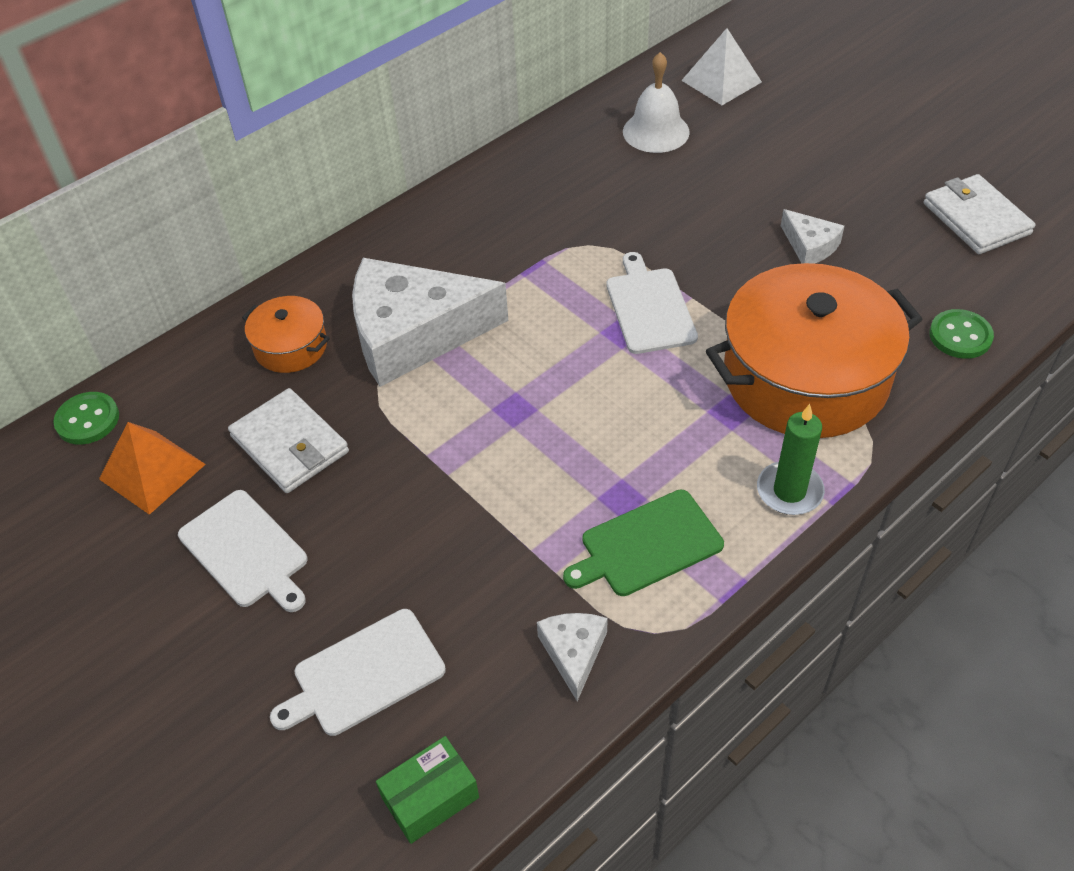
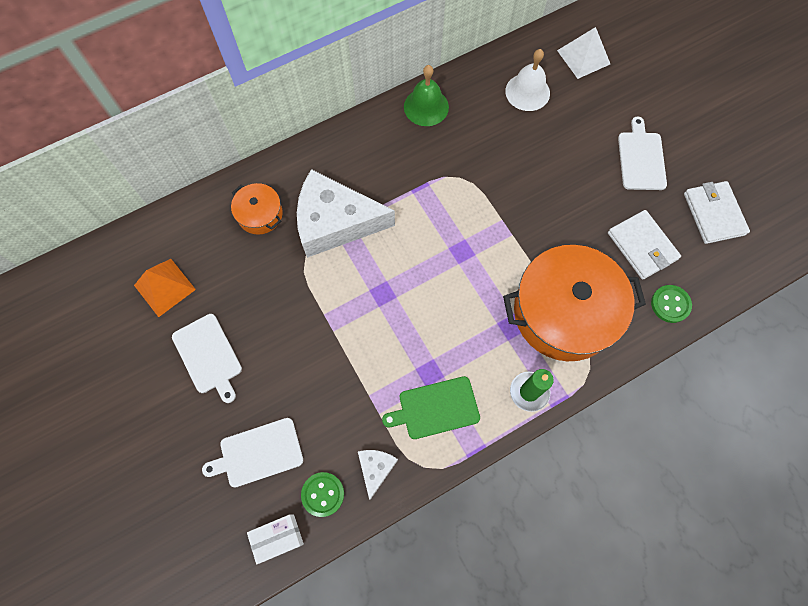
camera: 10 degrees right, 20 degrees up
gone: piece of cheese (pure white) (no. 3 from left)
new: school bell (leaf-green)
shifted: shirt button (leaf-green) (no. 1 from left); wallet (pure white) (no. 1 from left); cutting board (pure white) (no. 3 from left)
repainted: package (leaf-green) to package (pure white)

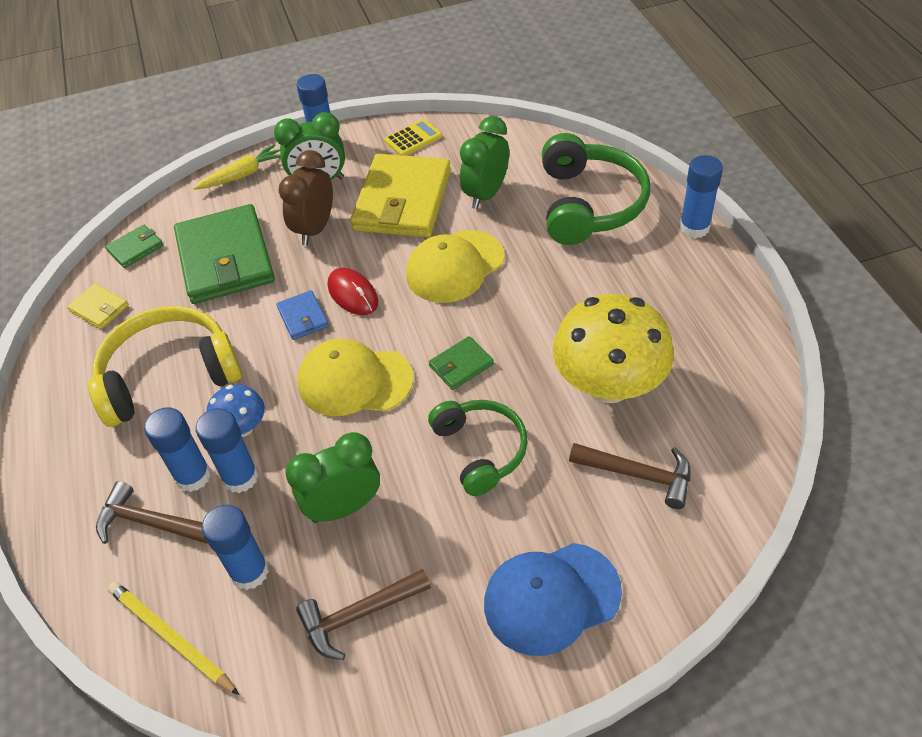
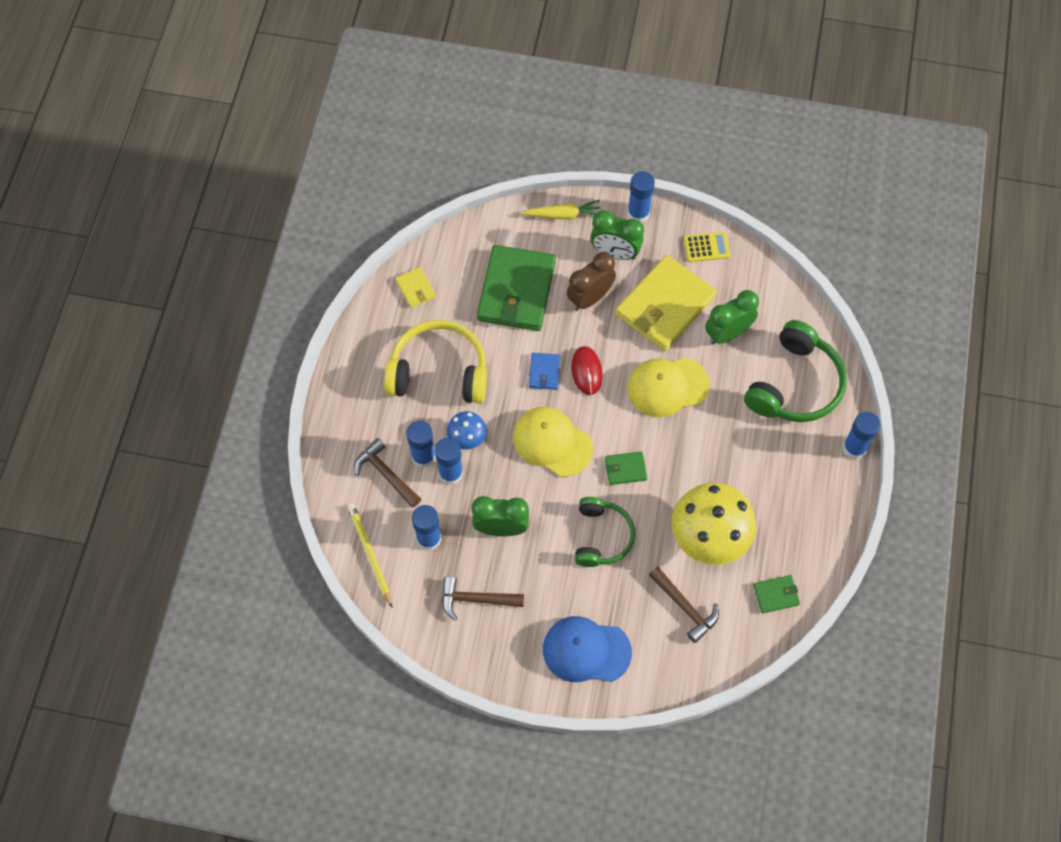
camera: 25 degrees right, 15 degrees up
shifted: wallet (leaf-green) (no. 1 from left in the first image) to wallet (leaf-green) (no. 3 from left)

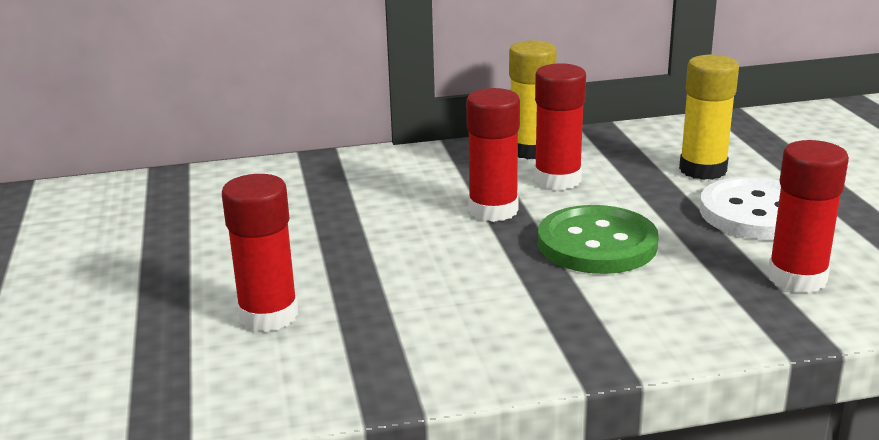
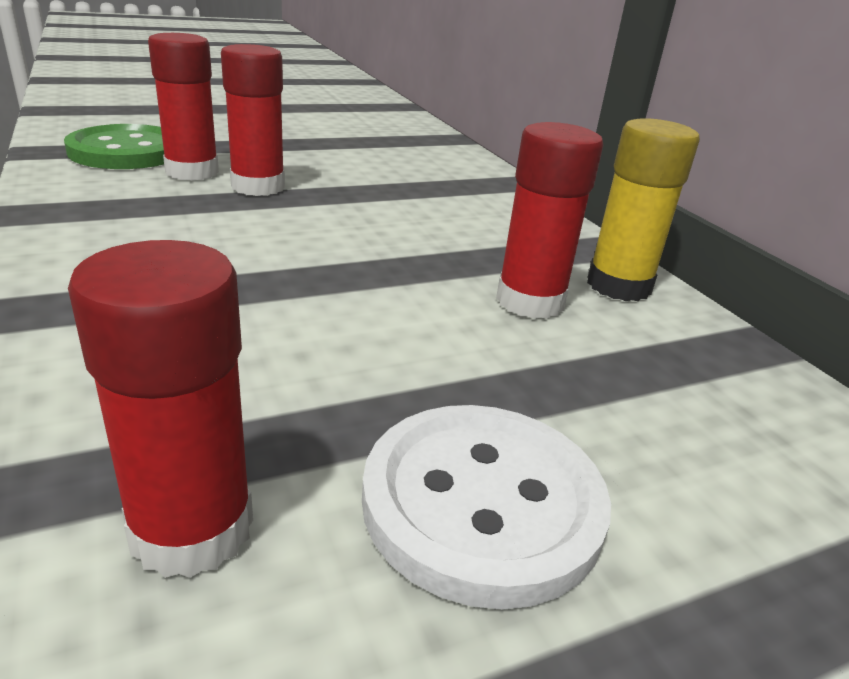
camera: 75 degrees right, 5 degrees up
gone: glue stick (yellow) (no. 2 from left)
shifted: glue stick (crimson) (no. 2 from left in the first image) to glue stick (crimson) (no. 3 from left); shirt button (leaf-green)

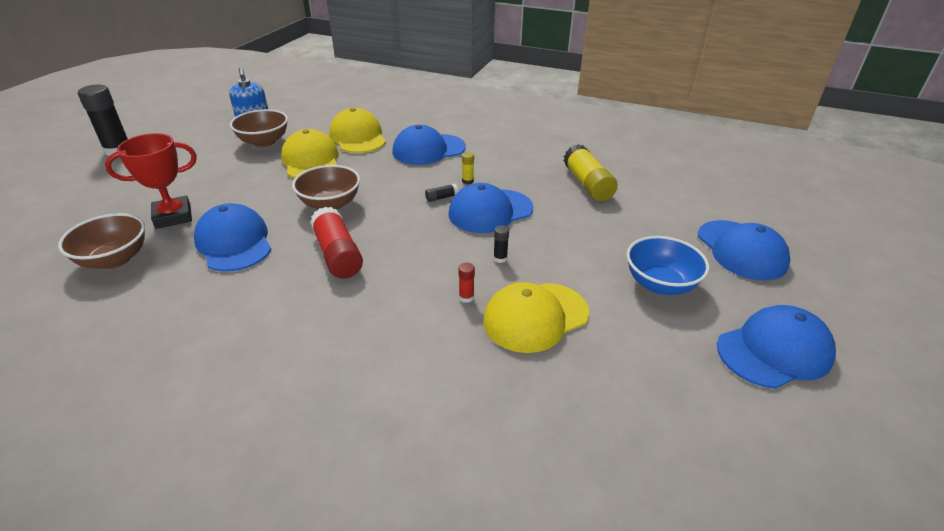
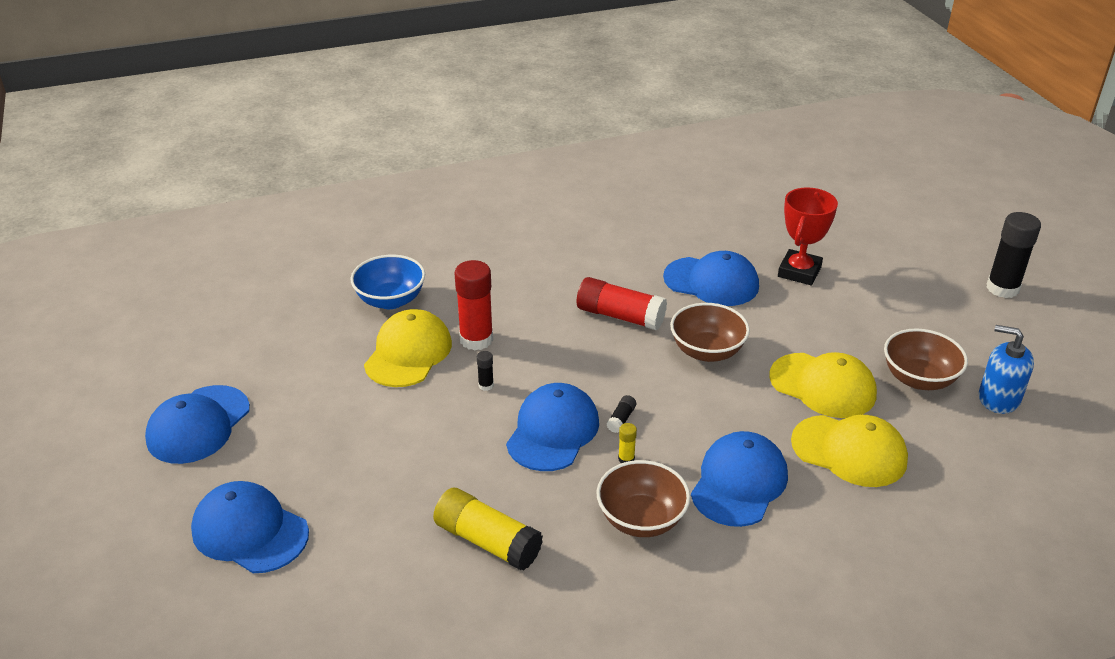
camera: 140 degrees right, 0 degrees up
shifted: bowl (brown) (no. 1 from left); bowl (blue)
scaled: glue stick (crimson) (no. 2 from left in the first image) x2.30

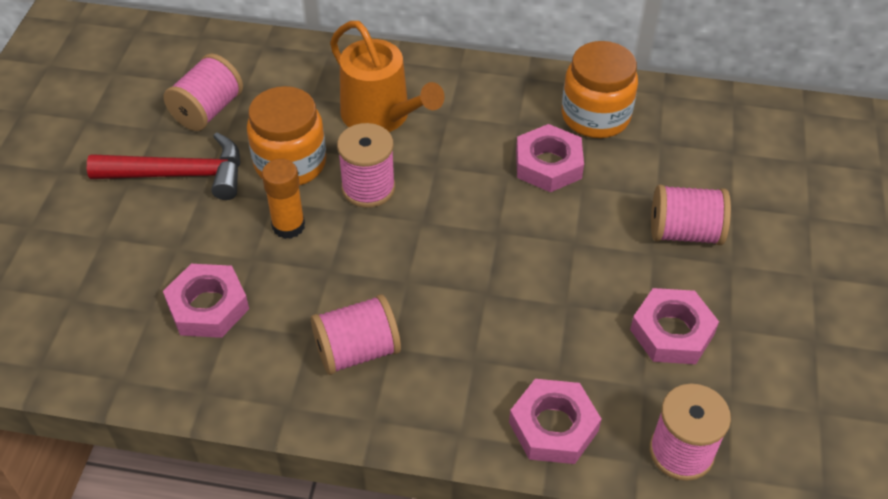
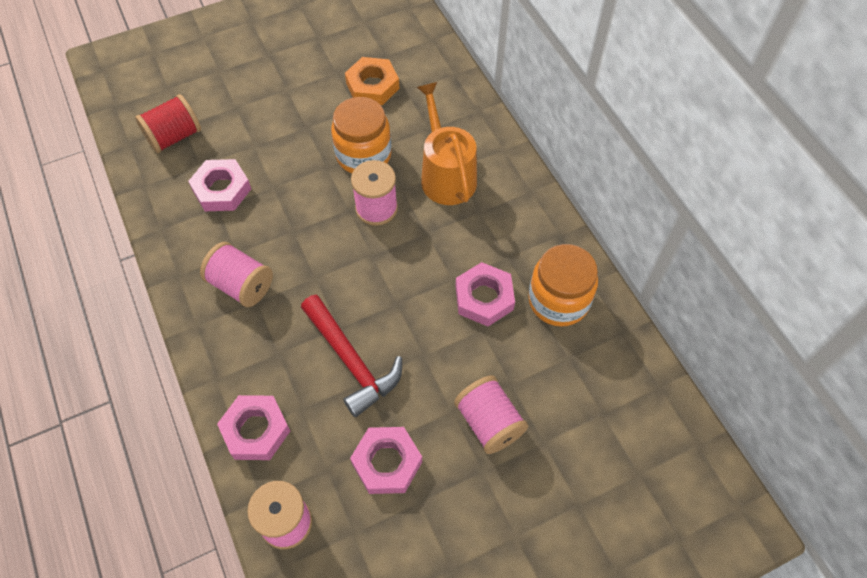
camera: 55 degrees right, 10 degrees up
gone: glue stick (orange)
new: bobbin (crimson)
shifted: claw hammer (crimson)
swapped: bobbin (rose-pink) (no. 1 from left) to nut (orange)
rotated: watering pot (orange) 150 degrees clockwise

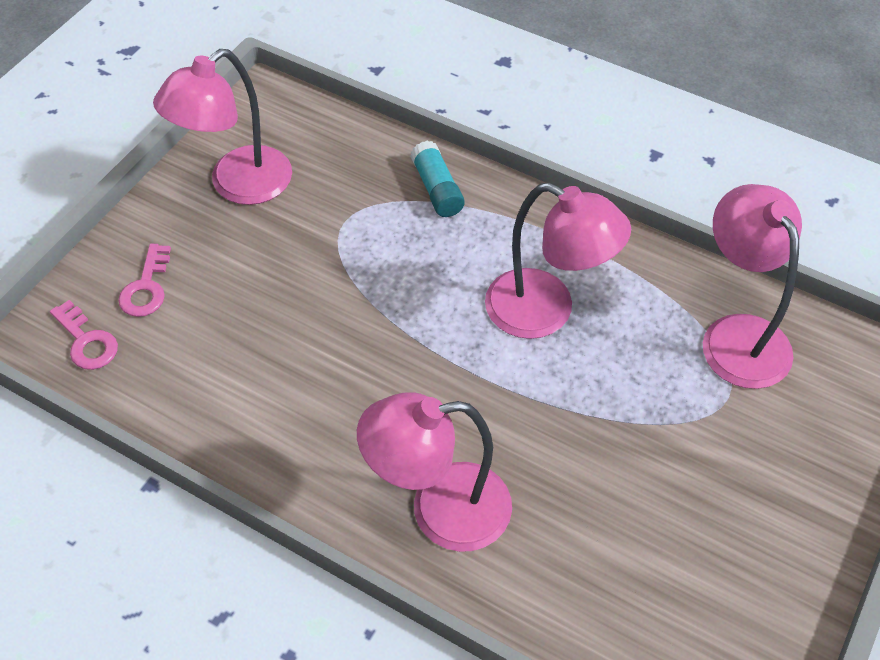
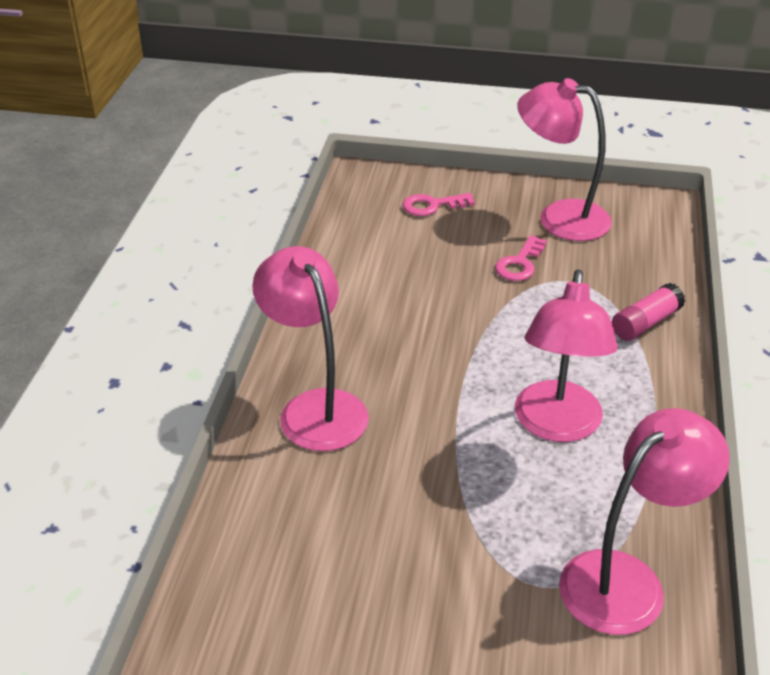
camera: 70 degrees right, 15 degrees down
shifted: door key (rose-pink) (no. 1 from left in the first image) to door key (rose-pink) (no. 2 from left)
repainted: glue stick (turquoise) to glue stick (rose-pink)

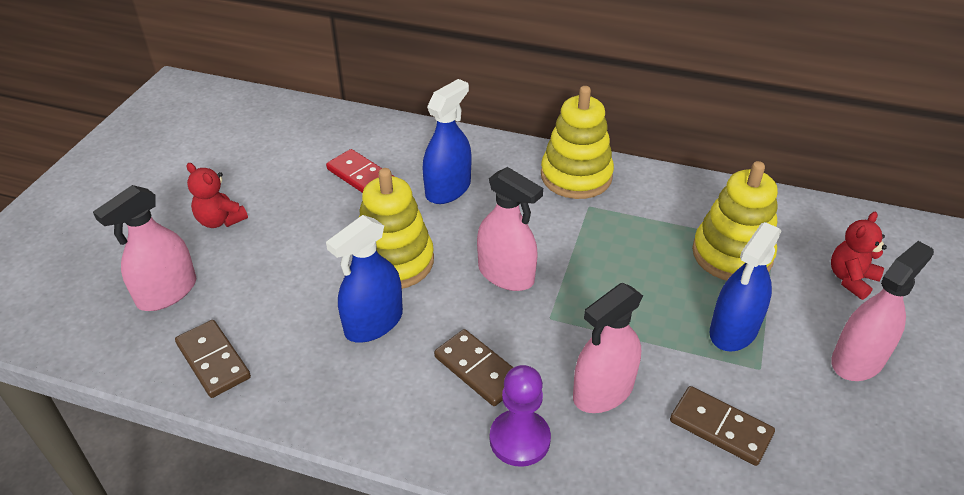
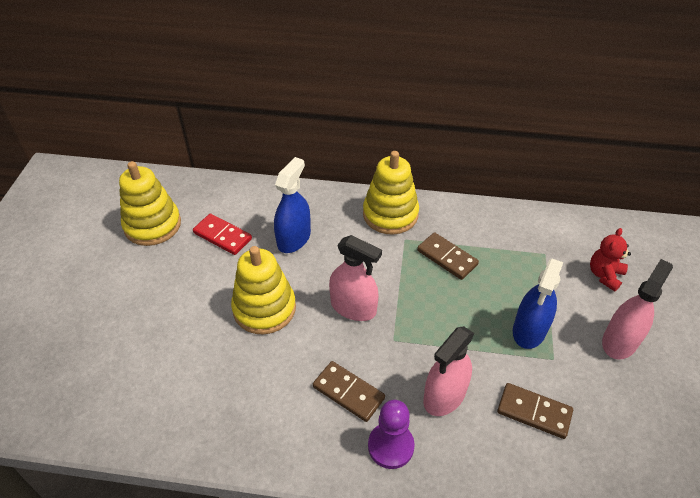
camera: 10 degrees left, 5 degrees up
gone: spray bottle (rose-pink) (no. 1 from left); stuffed bear (crimson) (no. 1 from left); spray bottle (blue) (no. 1 from left)
shifted: domino (brown) (no. 1 from left in the first image) to domino (brown) (no. 2 from left); stacking toy (yellow) (no. 3 from left in the first image) to stacking toy (yellow) (no. 1 from left)

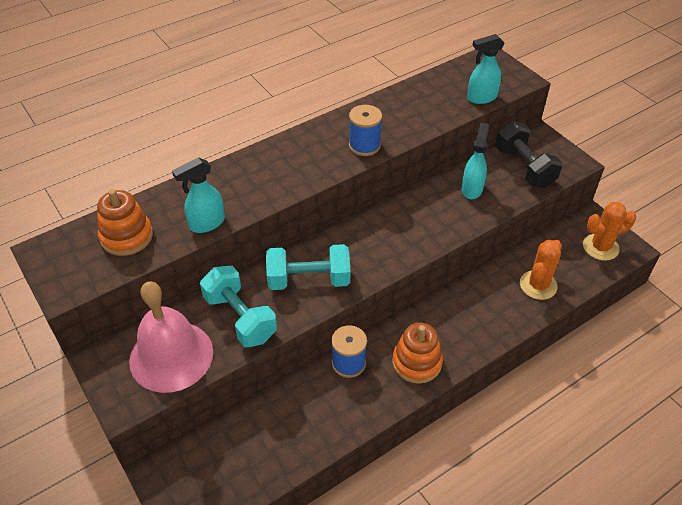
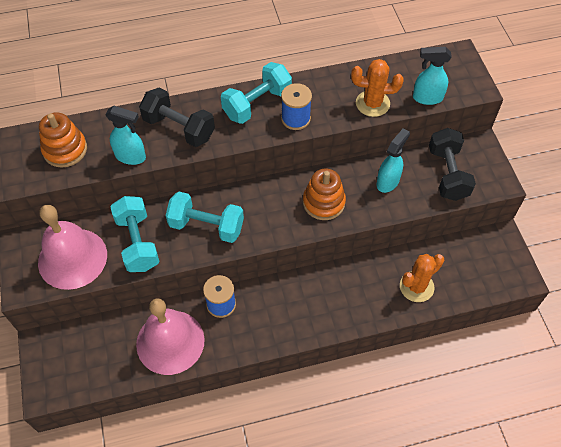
camera: 20 degrees right, 10 degrees up
new: school bell (rose-pink) (no. 2 from left); dumbbell (ebony) (no. 1 from left); dumbbell (turquoise) (no. 3 from left)
shifted: stacking toy (orange) (no. 2 from left); prickly plant (orange) (no. 2 from left in the first image) to prickly plant (orange) (no. 1 from left)
rotated: spray bottle (turquoise) (no. 1 from left) 150 degrees counterclockwise

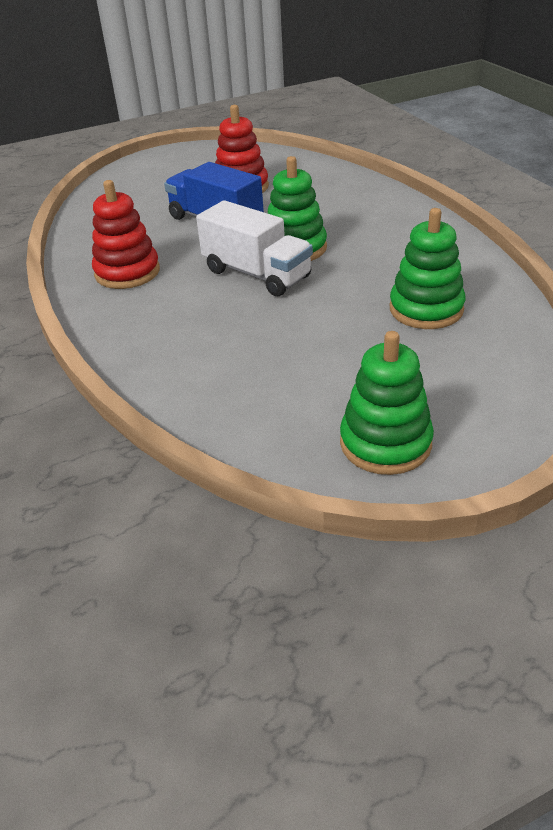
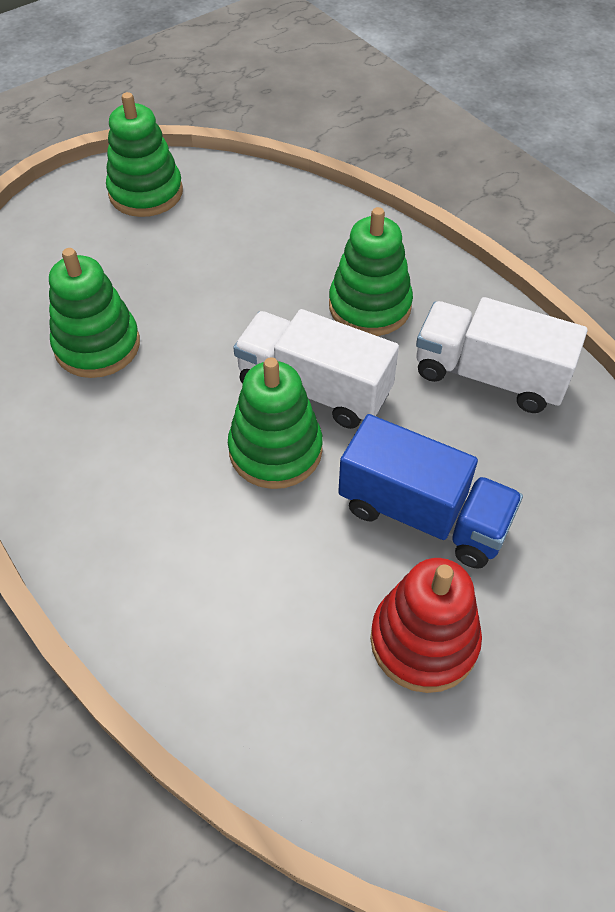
camera: 165 degrees right, 15 degrees up
new: stacking toy (leaf-green) (no. 4 from left)
swapped: stacking toy (crimson) (no. 1 from left) to lorry (pure white) (no. 2 from left)

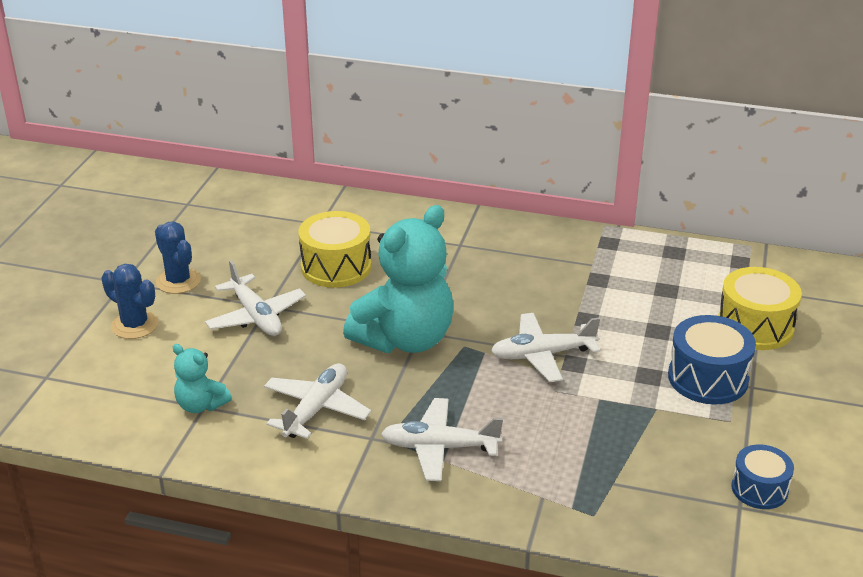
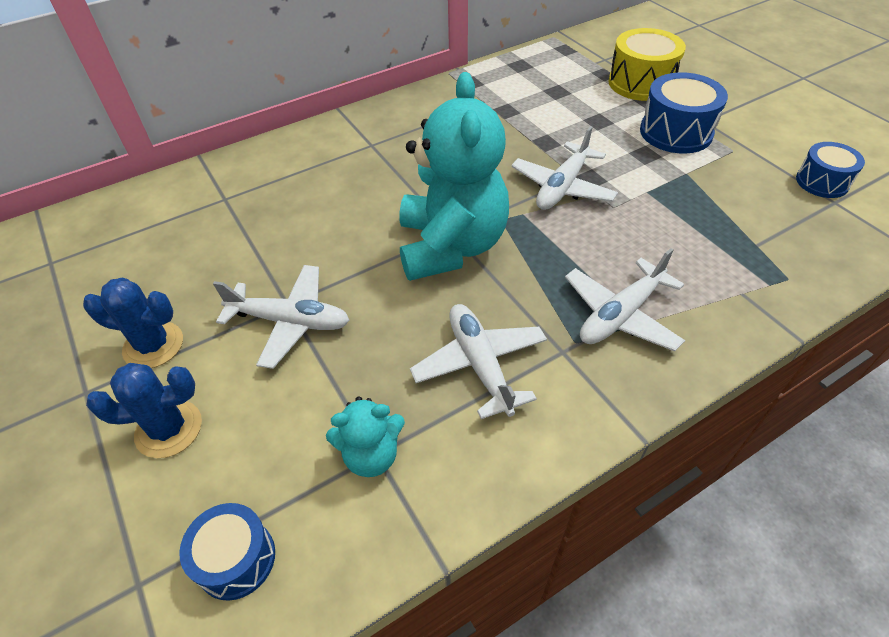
camera: 45 degrees left, 15 degrees up
gone: drum (yellow) (no. 1 from left)
new: drum (blue) (no. 1 from left)

